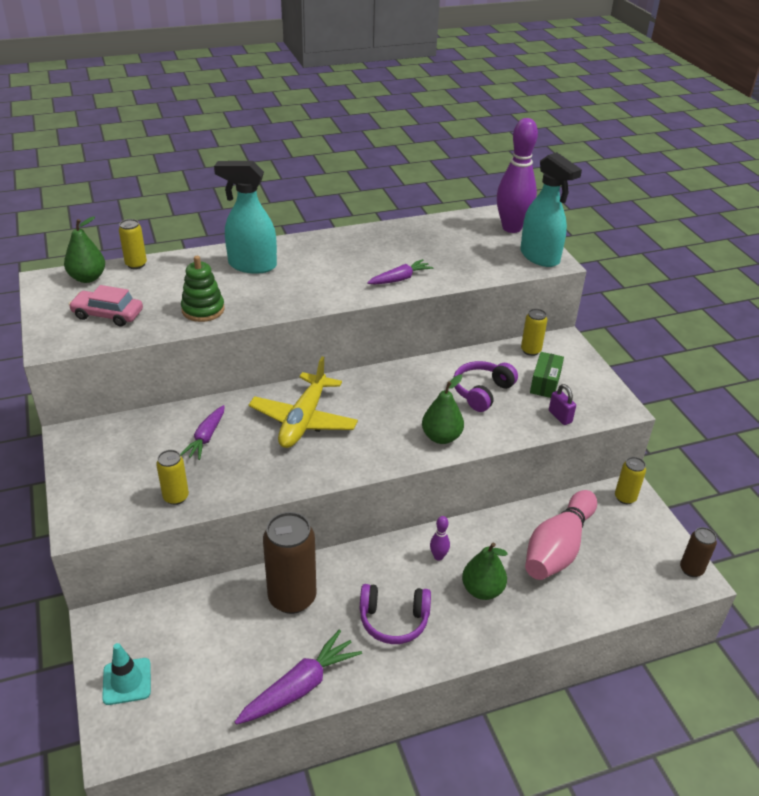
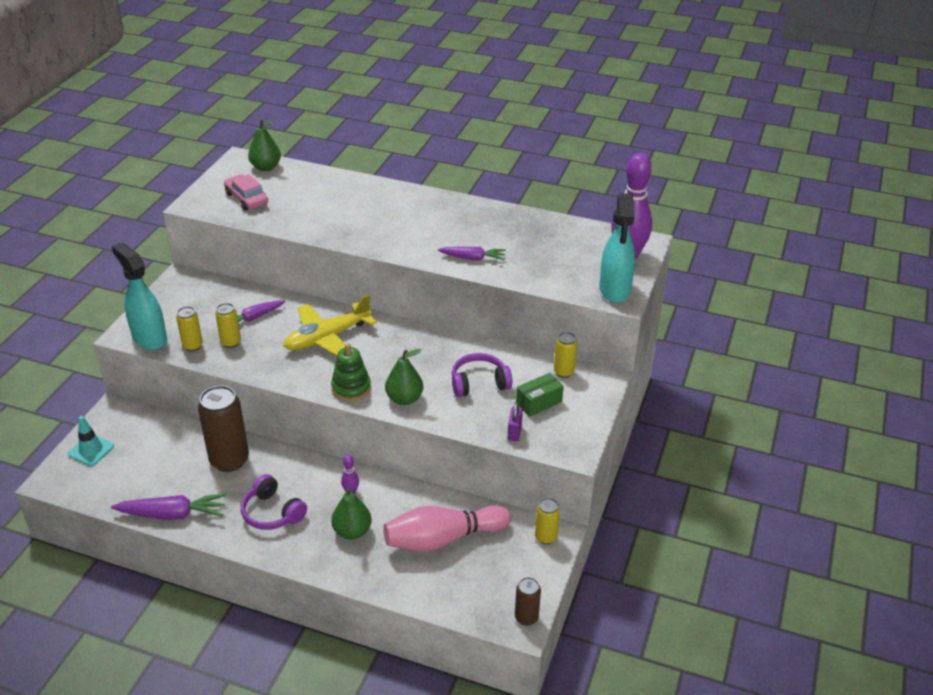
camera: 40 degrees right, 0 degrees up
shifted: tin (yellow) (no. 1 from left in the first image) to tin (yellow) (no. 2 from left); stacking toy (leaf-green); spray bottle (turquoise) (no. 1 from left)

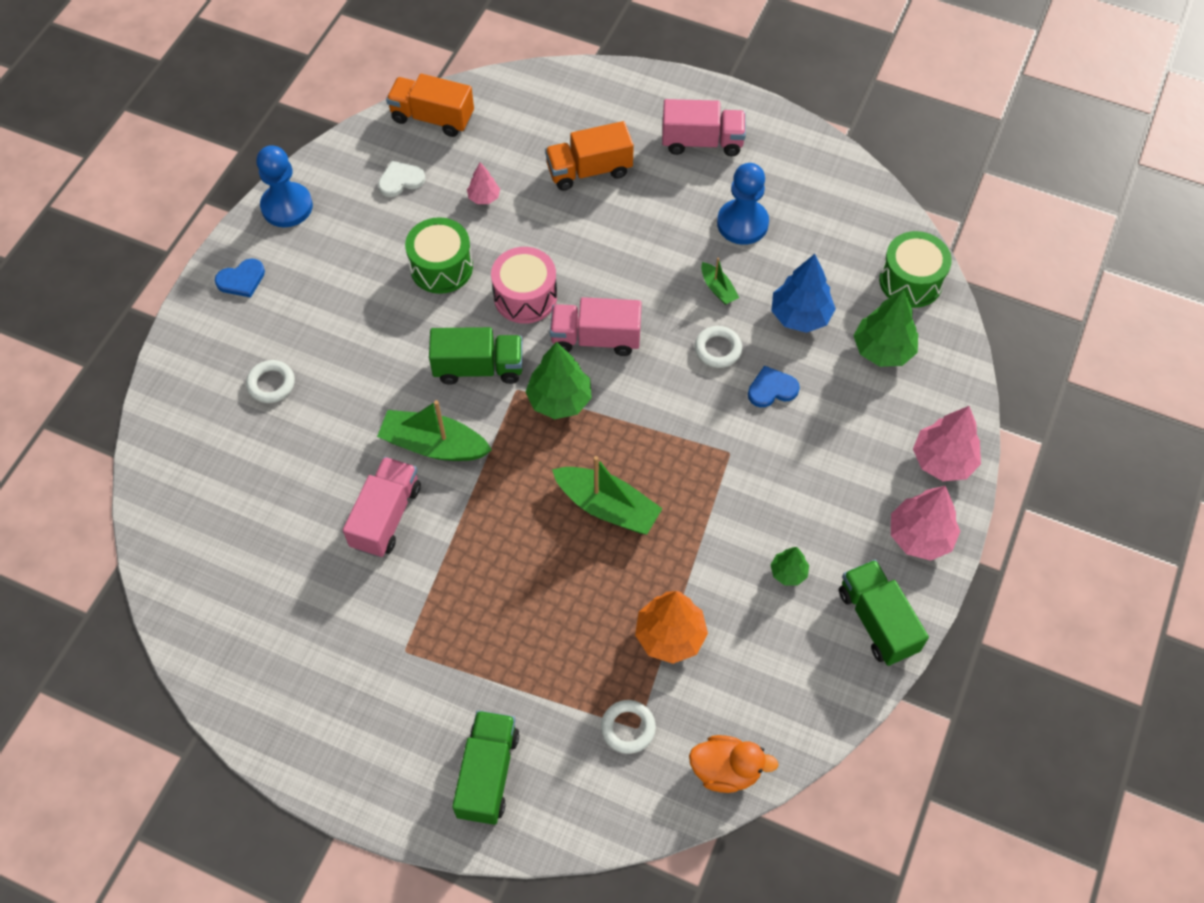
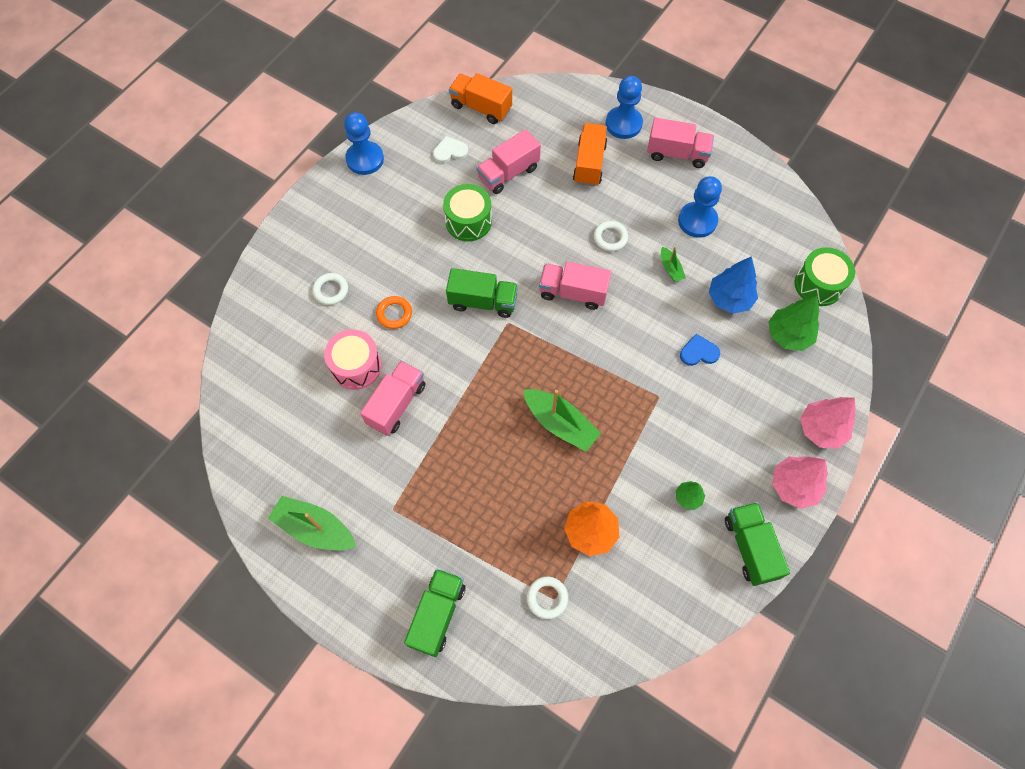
camera: 10 degrees right, 5 degrees up
gone: heart (blue) (no. 1 from left); fir tree (leaf-green) (no. 1 from left); toy duck (orange)
new: hoop (orange); game pawn (blue) (no. 2 from left)
shifted: sailboat (leaf-green) (no. 1 from left); drum (rose-pink); hoop (pure white) (no. 3 from left)
swapped: fir tree (rose-pink) (no. 1 from left) to lorry (rose-pink) (no. 2 from left)
rotated: lorry (orange) (no. 2 from left) 105 degrees clockwise

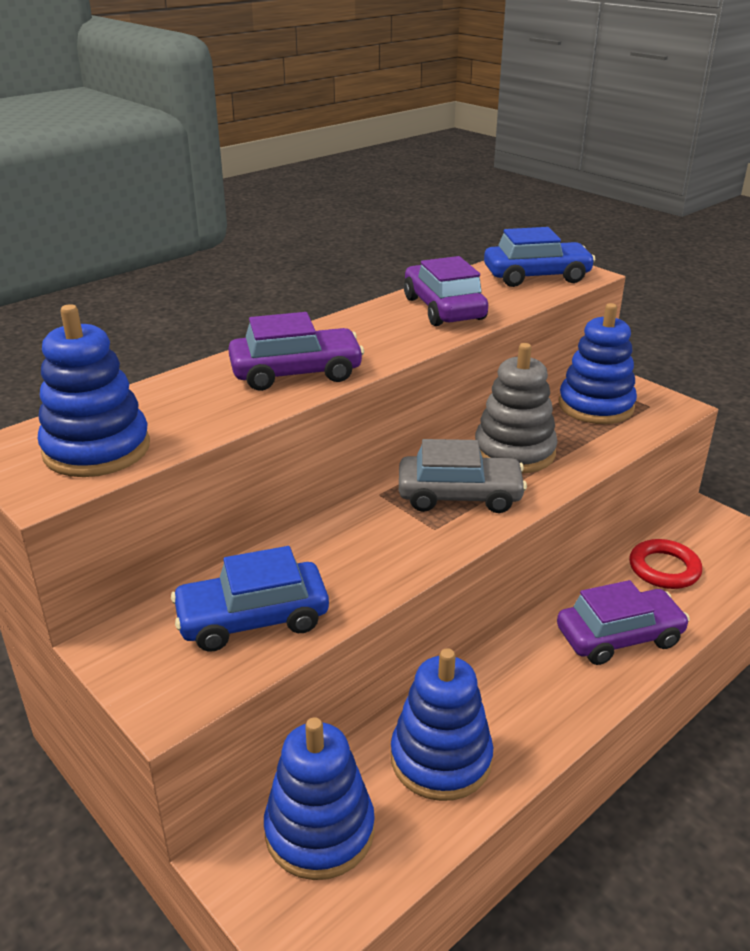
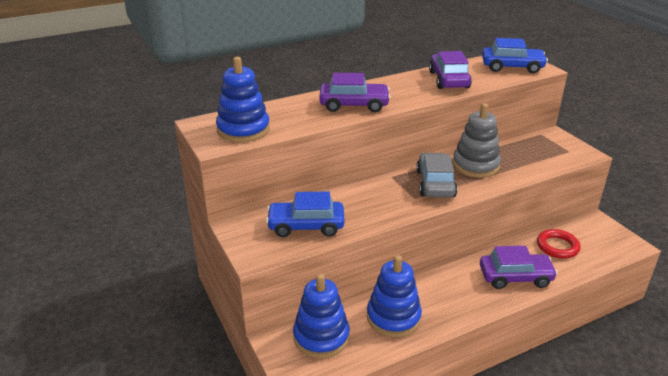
camera: 15 degrees right, 0 degrees up
gone: stacking toy (blue) (no. 4 from left)
rotated: automobile (ash-grey) 105 degrees counterclockwise

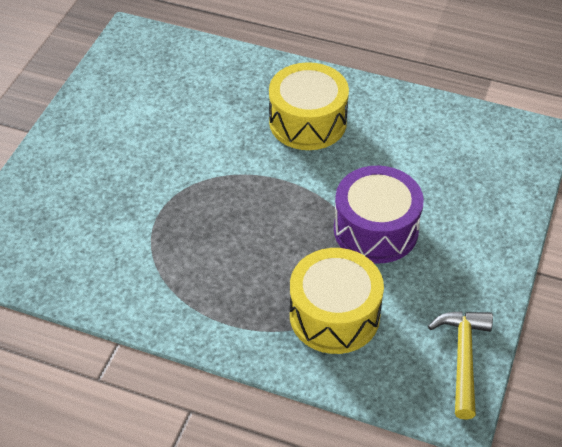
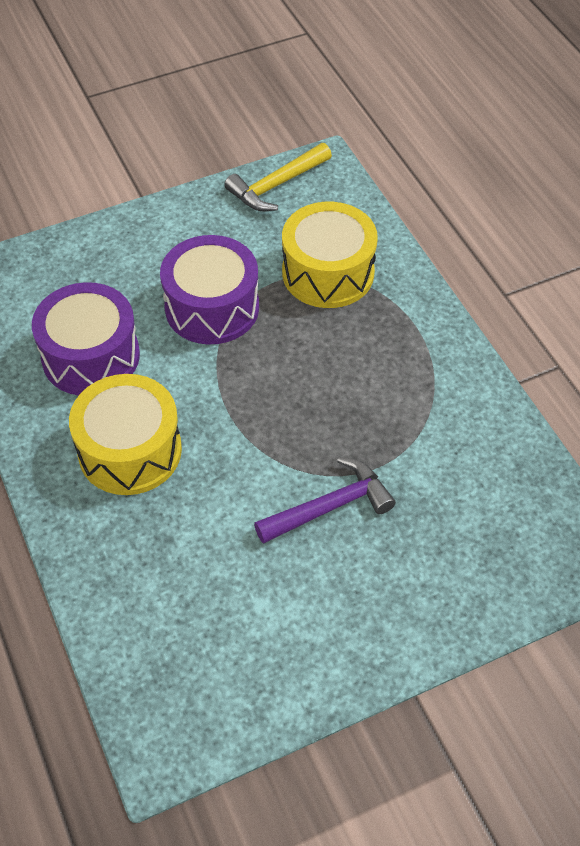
camera: 135 degrees left, 5 degrees up
new: drum (royal purple) (no. 1 from left); claw hammer (royal purple)

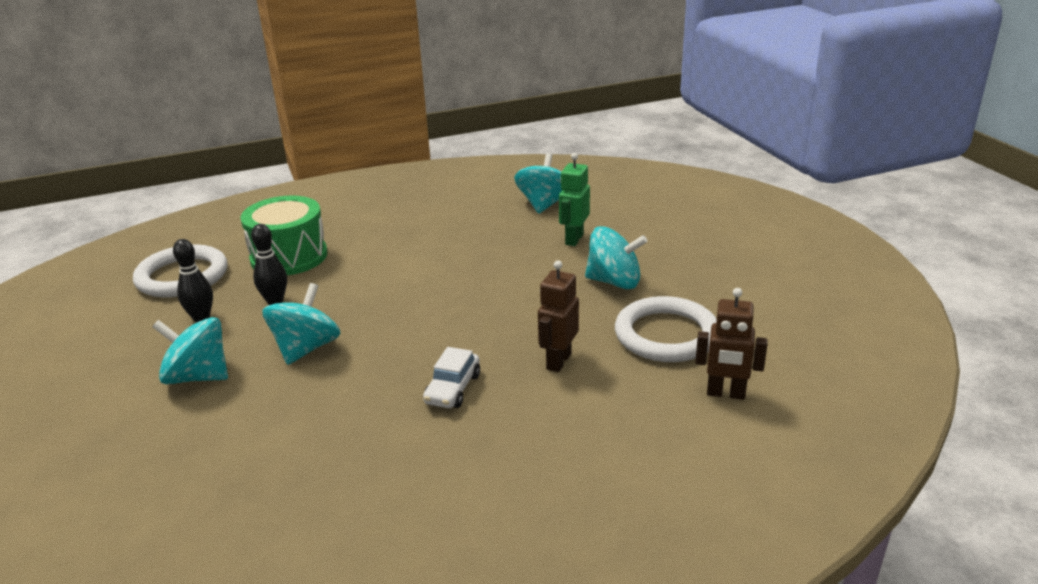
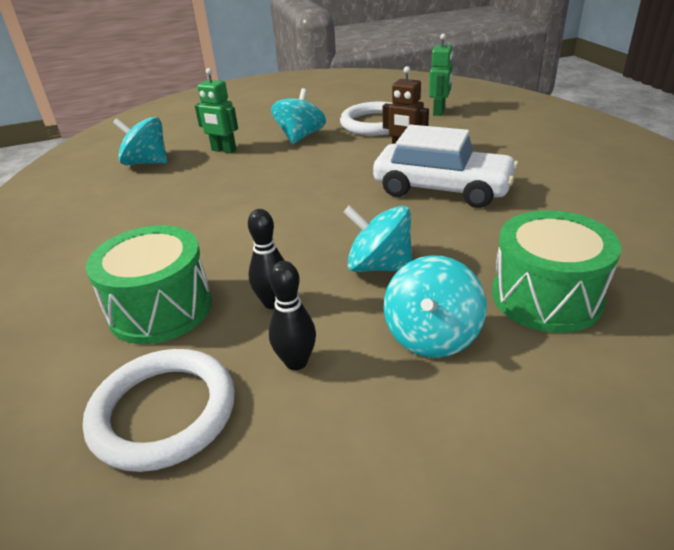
camera: 85 degrees left, 5 degrees up
new: drum (leaf-green) (no. 2 from left)
repainted: robot (brown) (no. 2 from left) to robot (leaf-green) (no. 2 from left)
scaled: automobile (pure white) x2.08

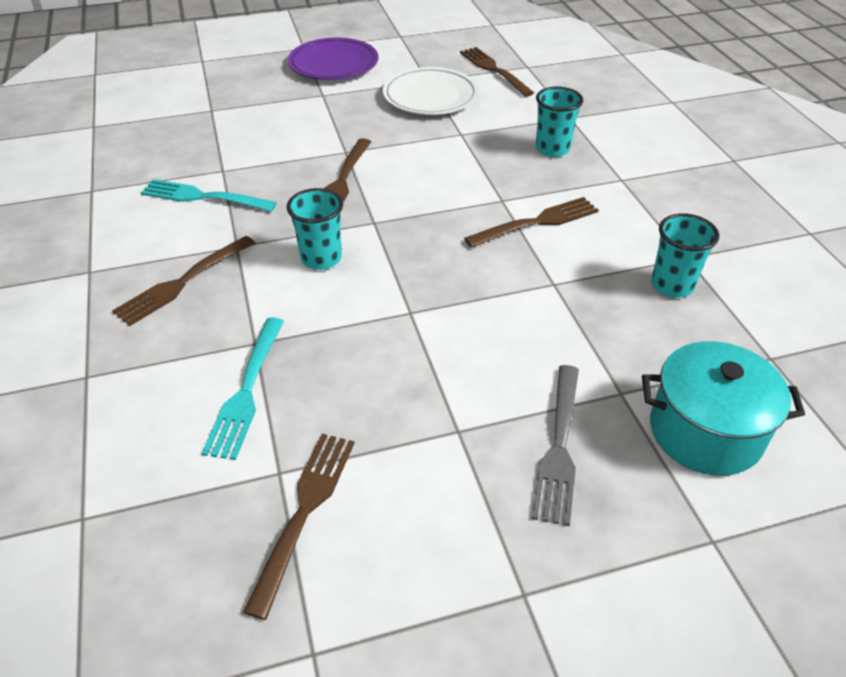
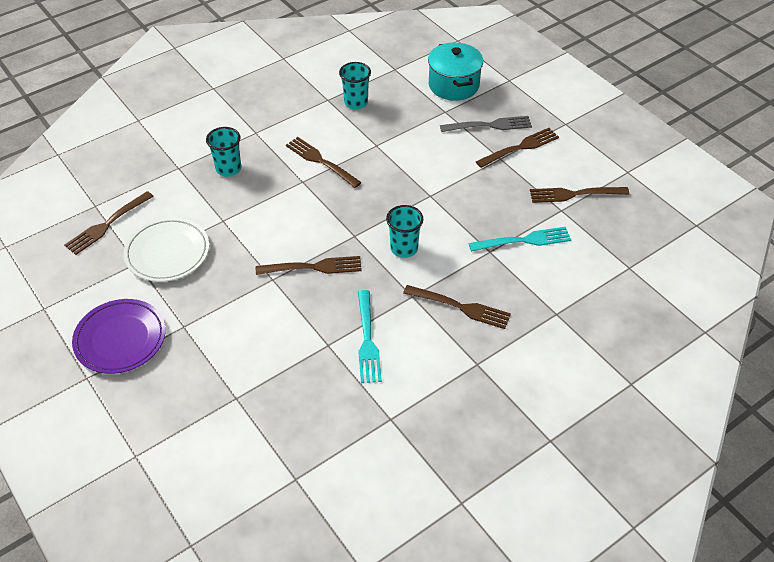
camera: 110 degrees left, 5 degrees up
new: table fork (brown) (no. 5 from left)

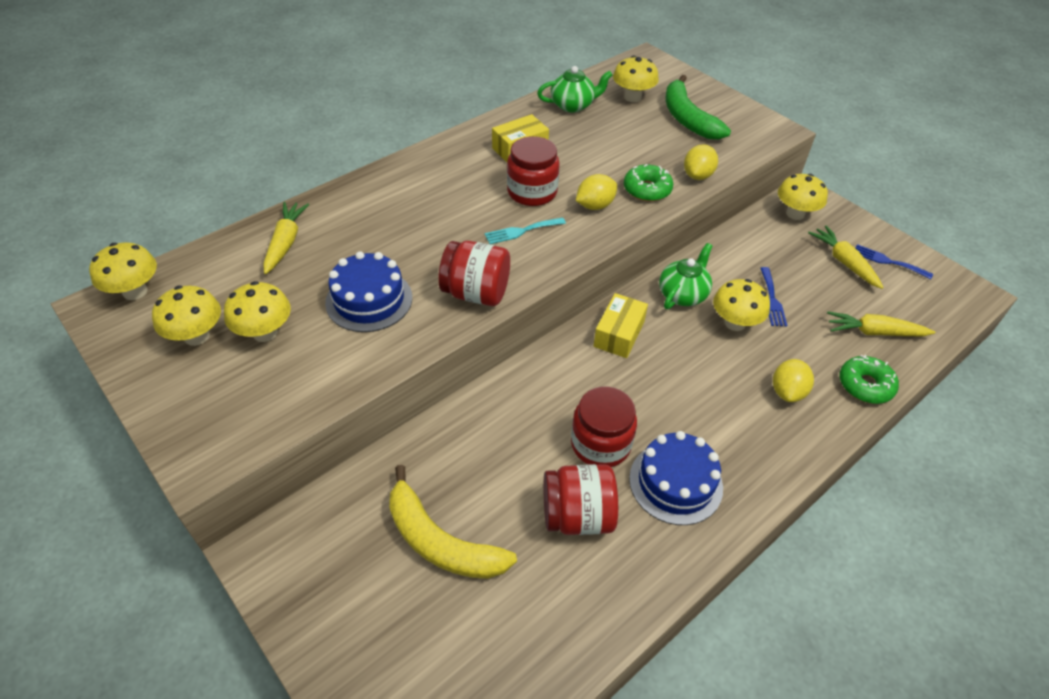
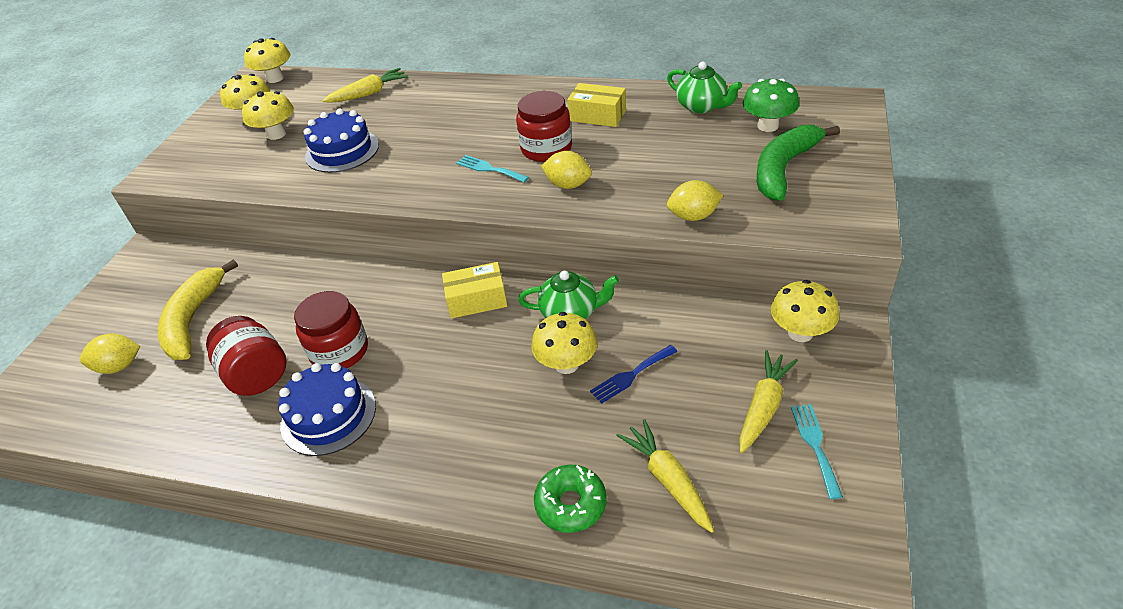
camera: 60 degrees right, 5 degrees down
gone: jam jar (crimson) (no. 1 from left); doughnut (leaf-green) (no. 1 from left)
shifted: toy lemon (yellow) (no. 3 from left in the first image) to toy lemon (yellow) (no. 1 from left)
repainted: toadstool (yellow) (no. 4 from left) to toadstool (leaf-green); table fork (blue) (no. 2 from left) to table fork (turquoise) (no. 2 from left)

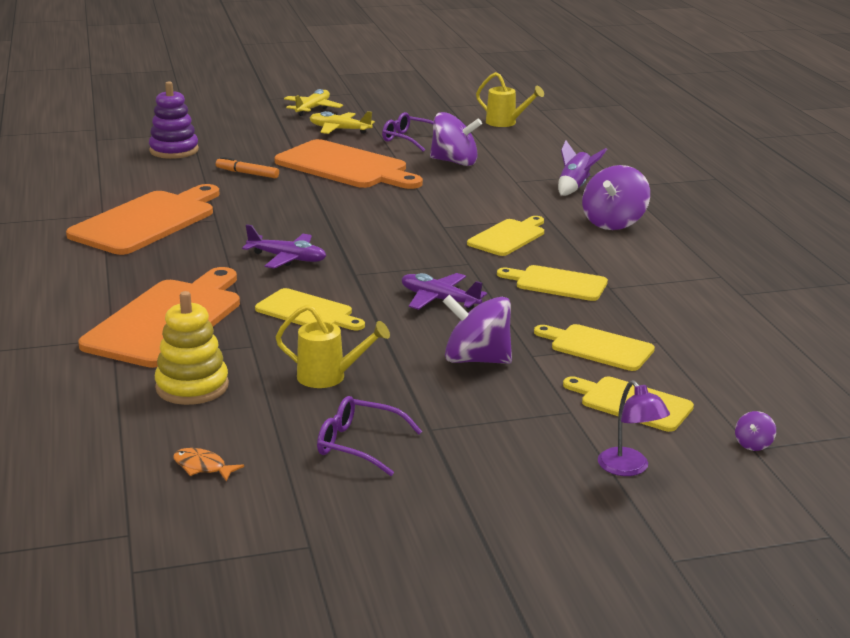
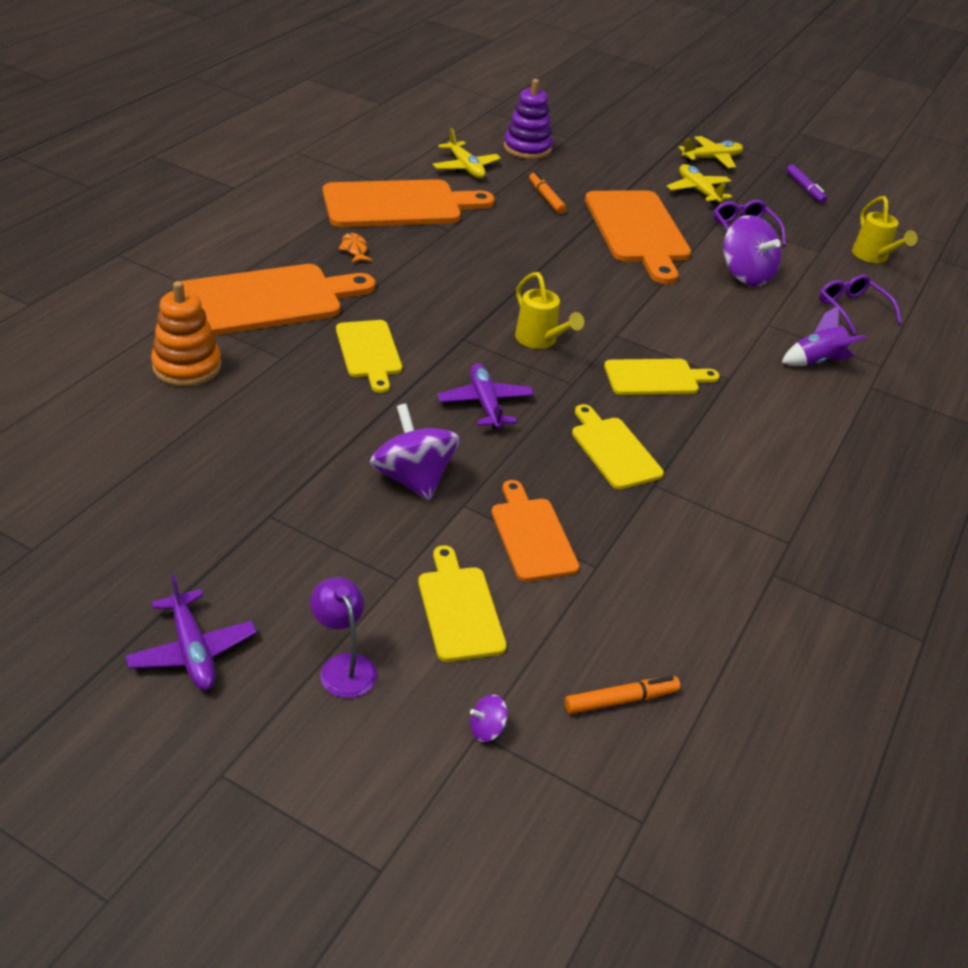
camera: 40 degrees right, 15 degrees up
gone: toy top (royal purple) (no. 3 from left)
new: aeroplane (yellow) (no. 1 from left); felt pen (orange) (no. 2 from left); felt pen (royal purple)
shifted: fish (orange); aeroplane (royal purple) (no. 1 from left); watering pot (yellow) (no. 1 from left); eyeglasses (royal purple) (no. 1 from left in the first image) to eyeglasses (royal purple) (no. 2 from left)
repainted: stacking toy (yellow) to stacking toy (orange); cutting board (yellow) (no. 4 from left) to cutting board (orange) (no. 3 from left)
rotated: reading lamp (royal purple) 135 degrees clockwise

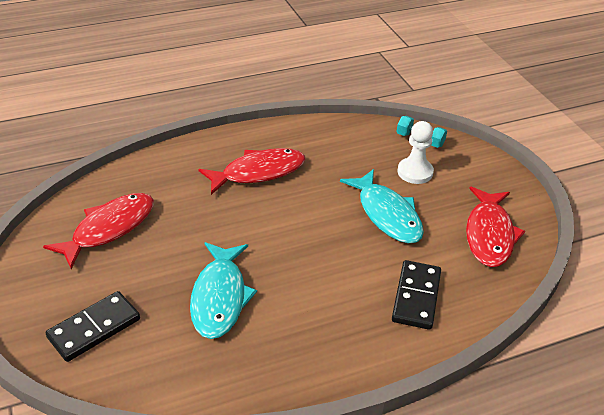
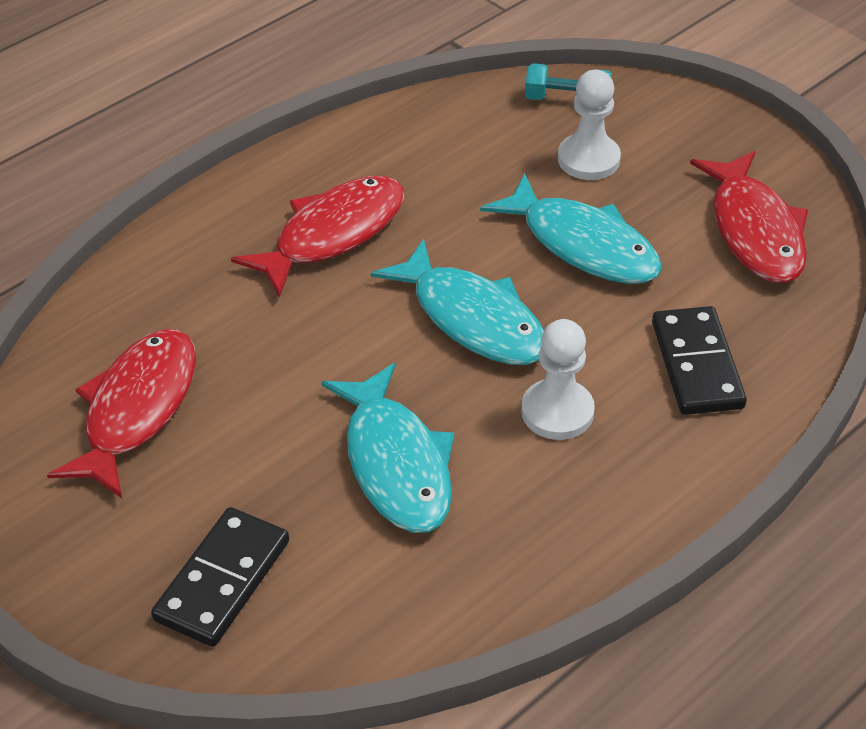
camera: 20 degrees left, 5 degrees up
new: fish (turquoise) (no. 2 from left); game pawn (pure white) (no. 1 from left)

